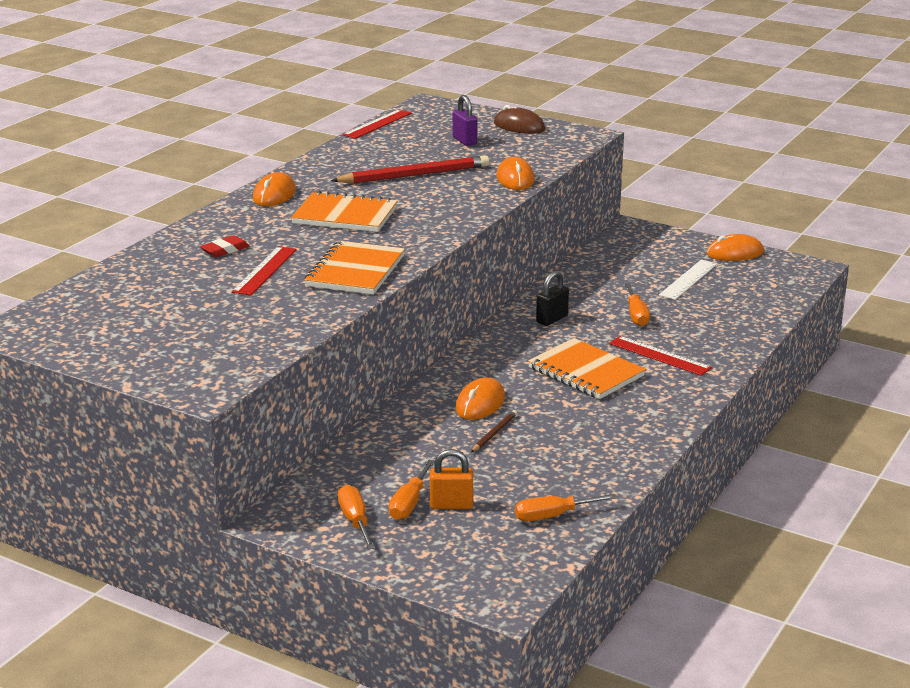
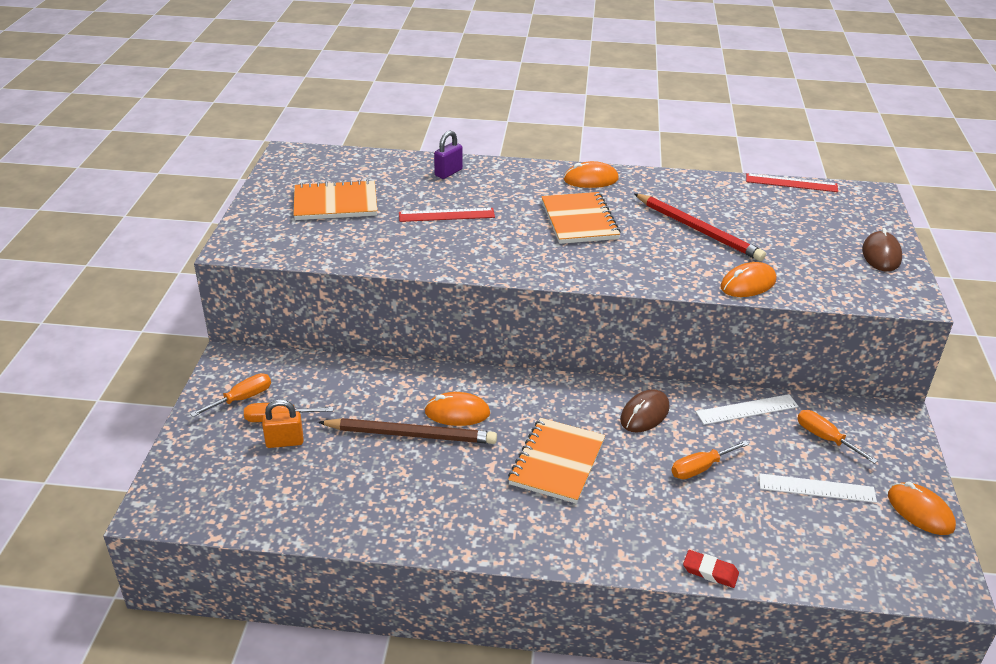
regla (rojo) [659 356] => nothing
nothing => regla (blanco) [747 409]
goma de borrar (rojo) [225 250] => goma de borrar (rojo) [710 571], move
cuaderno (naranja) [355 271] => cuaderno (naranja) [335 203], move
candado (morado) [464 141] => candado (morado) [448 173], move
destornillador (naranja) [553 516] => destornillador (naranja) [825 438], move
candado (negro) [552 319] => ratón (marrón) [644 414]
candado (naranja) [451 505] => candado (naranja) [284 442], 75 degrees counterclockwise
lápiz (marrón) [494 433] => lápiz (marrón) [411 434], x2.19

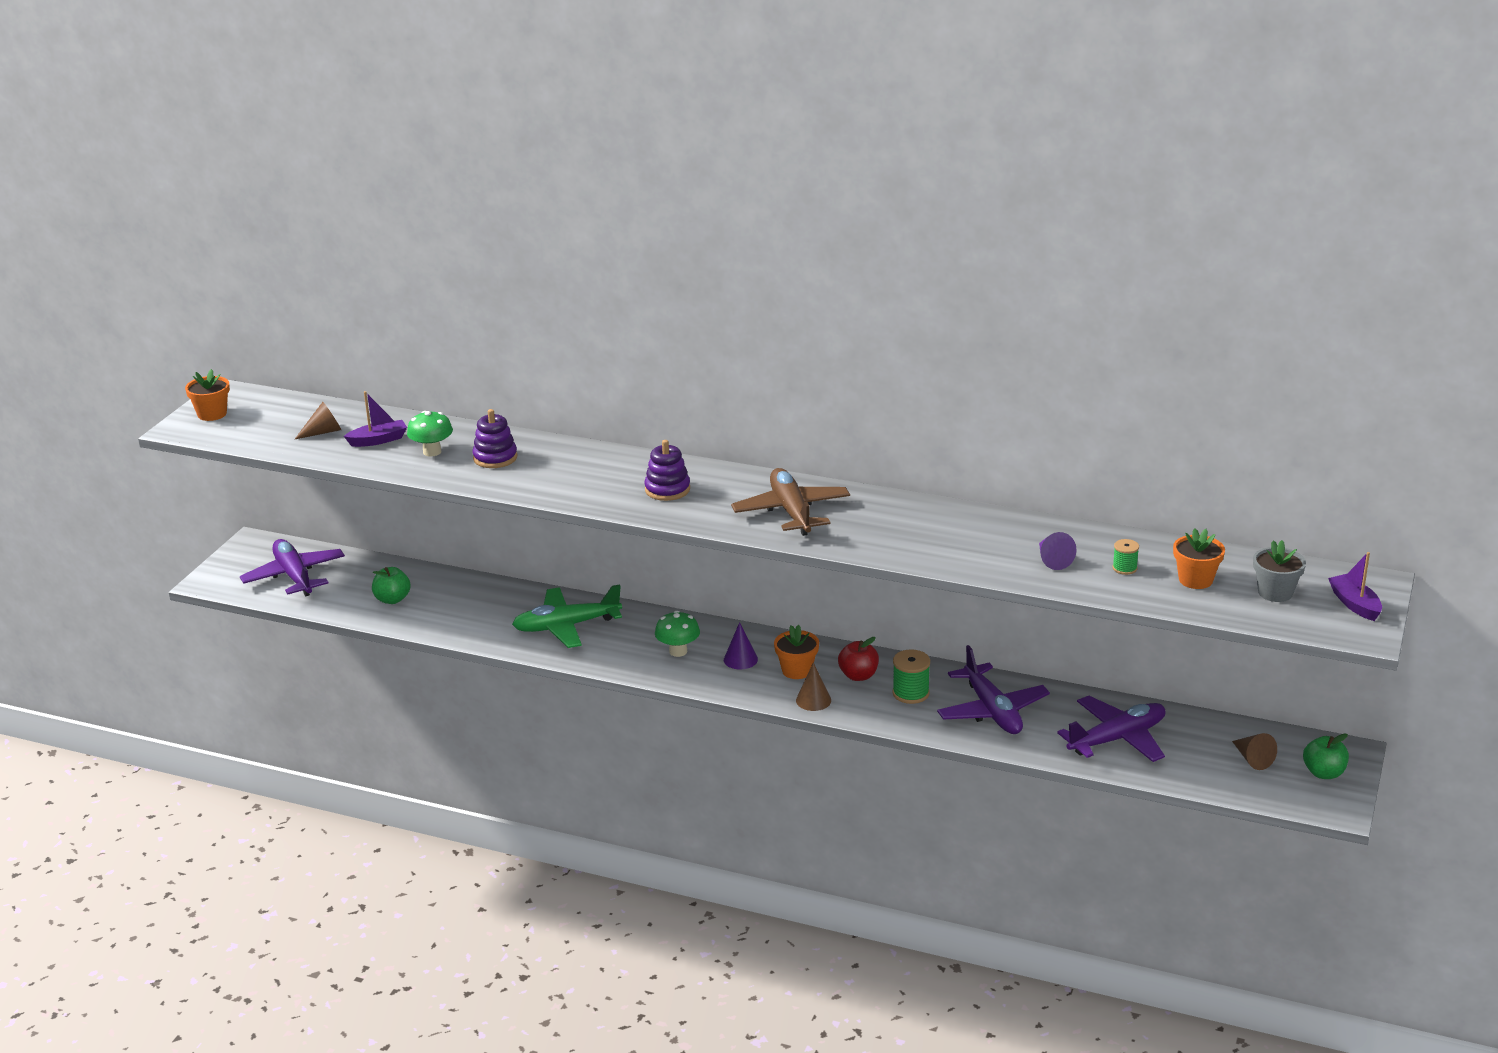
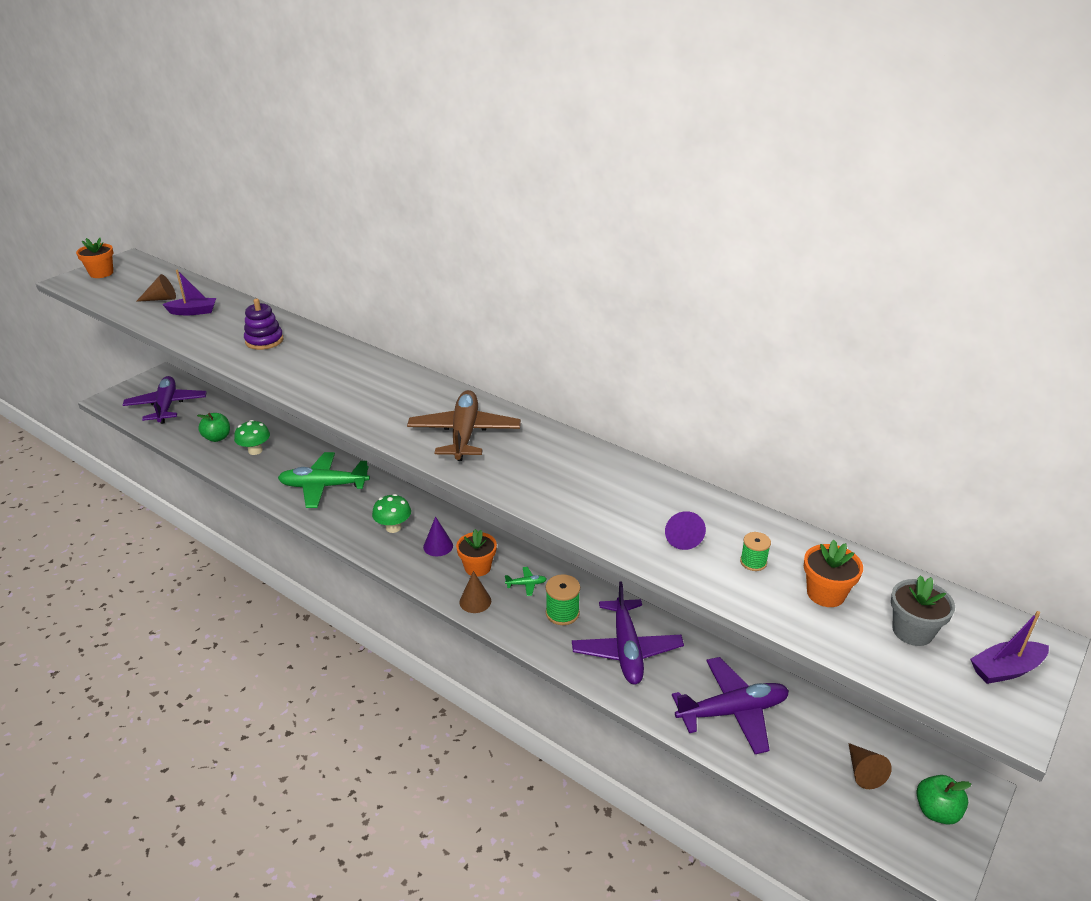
juguete apilable (morado) [667 489] => nothing
seta (verde) [432 452] => seta (verde) [255 450], move
manzana (rojo) [858 676] => avión (verde) [526 584]
barco (morado) [1354 604] => barco (morado) [1005 669], 105 degrees counterclockwise

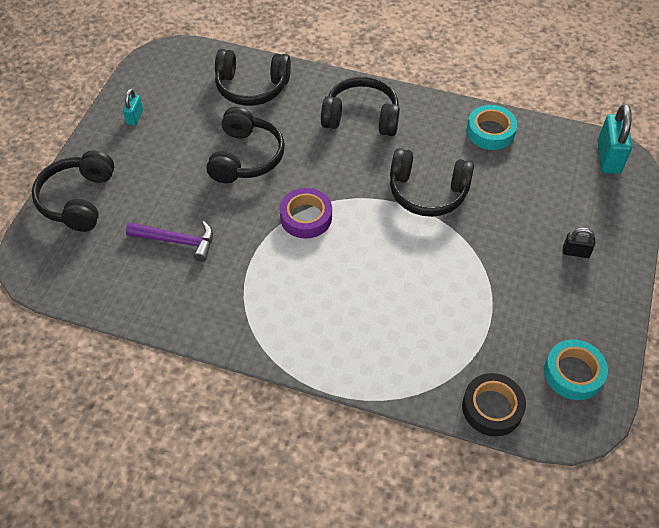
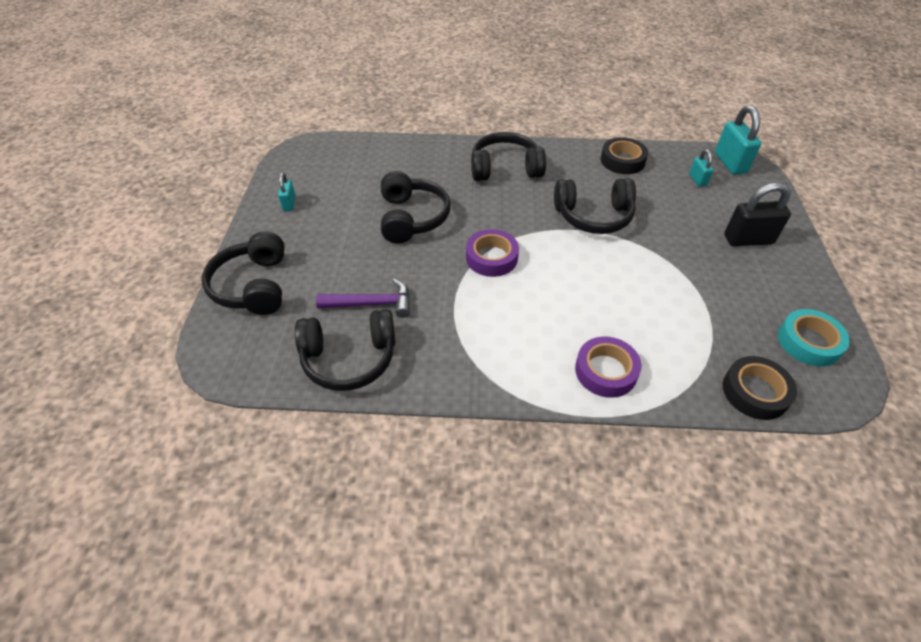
nothing => cinta adhesiva (morado) [606 371]
nothing => candado (turquesa) [697 180]
auriculares (negro) [252 87] => auriculares (negro) [349 358], move
cinta adhesiva (turquesa) [490 131] => cinta adhesiva (negro) [622 160]
candado (negro) [575 252] => candado (negro) [748 239], x1.84

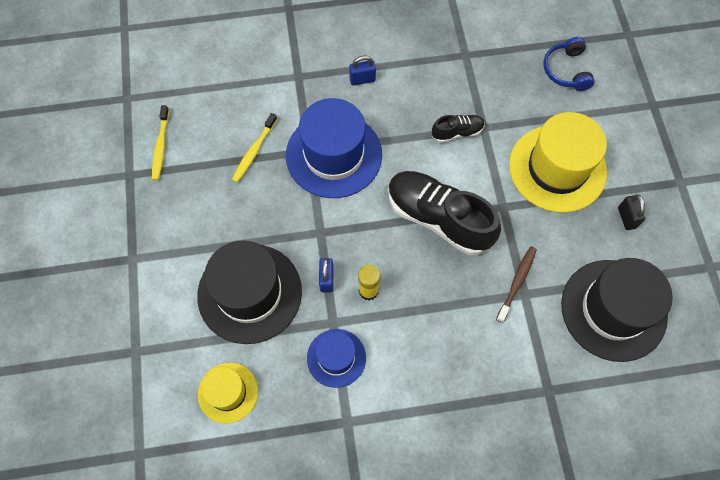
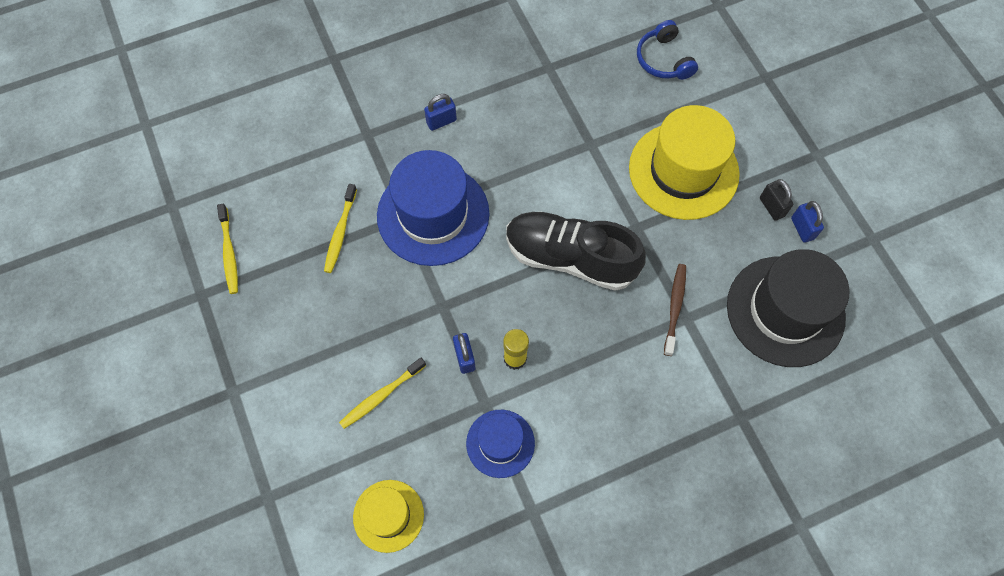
zapato (negro) [457 132] => nothing
nothing => candado (azul) [802 228]
sombrero (negro) [249 293] => cepillo de dientes (amarillo) [381 396]

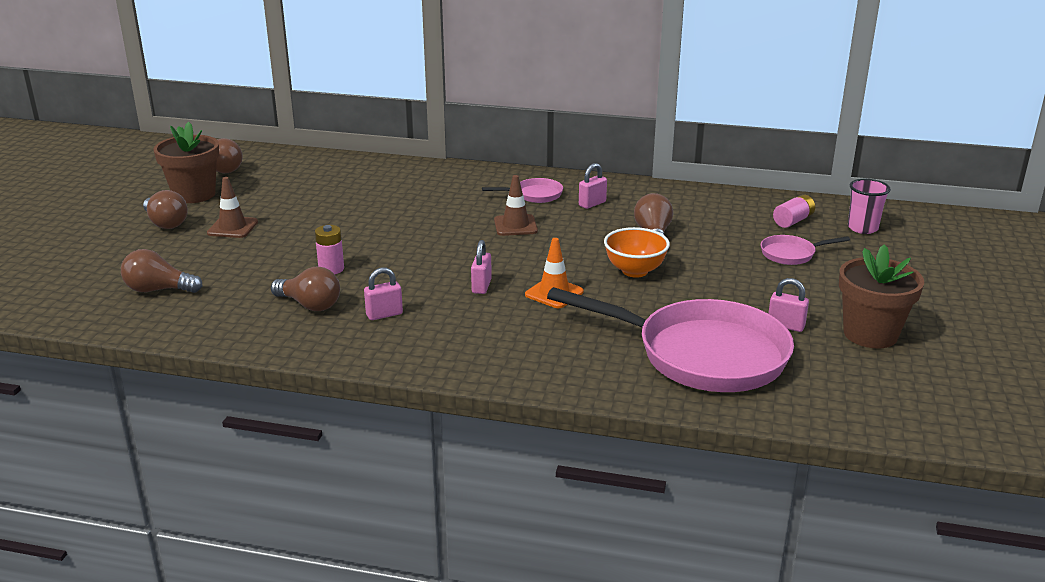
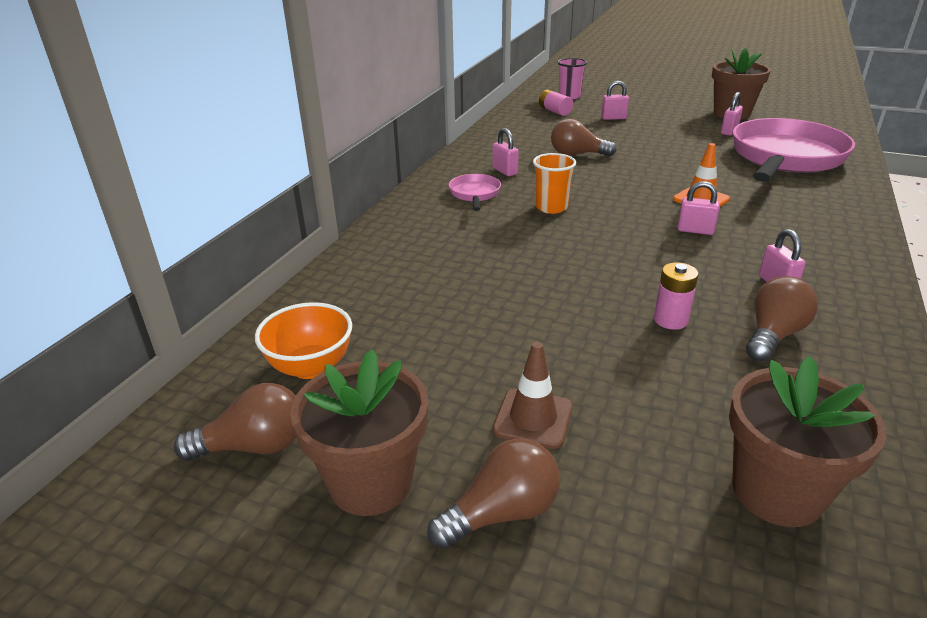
cuenco (naranja) [635 271] => cuenco (naranja) [311 367], move
bombilla (marrón) [158 290] => maceta (marrón) [777 492]
cono de tráfico (marrón) [515 226] => vaso (naranja) [551 207]
sartén (rosa) [791 254] => candado (rosa) [613 118]

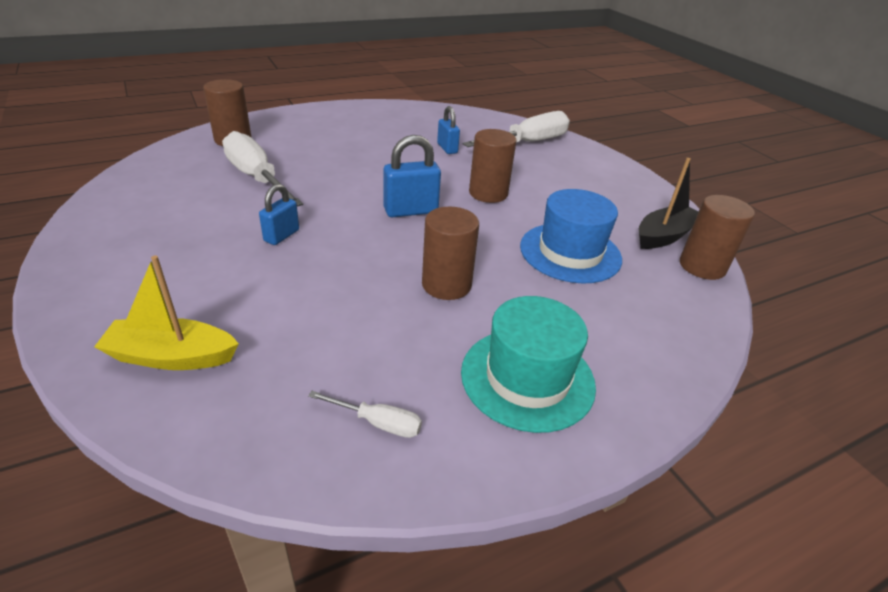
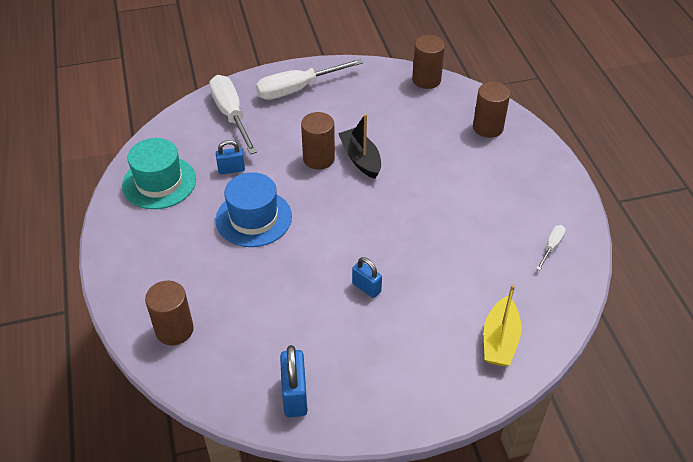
destornillador (blanco) [256 177] => destornillador (blanco) [297 89], move
candado (azul) [411 211] => candado (azul) [295 395], move
cilindro (marrón) [446 285] => cilindro (marrón) [488 127], move
sombrero (turquesa) [527 378] => sombrero (turquesa) [159 182], move
sombrero (azul) [570 252] => sombrero (azul) [253 218], move
barco (negro) [664 236] => barco (negro) [360 159], move

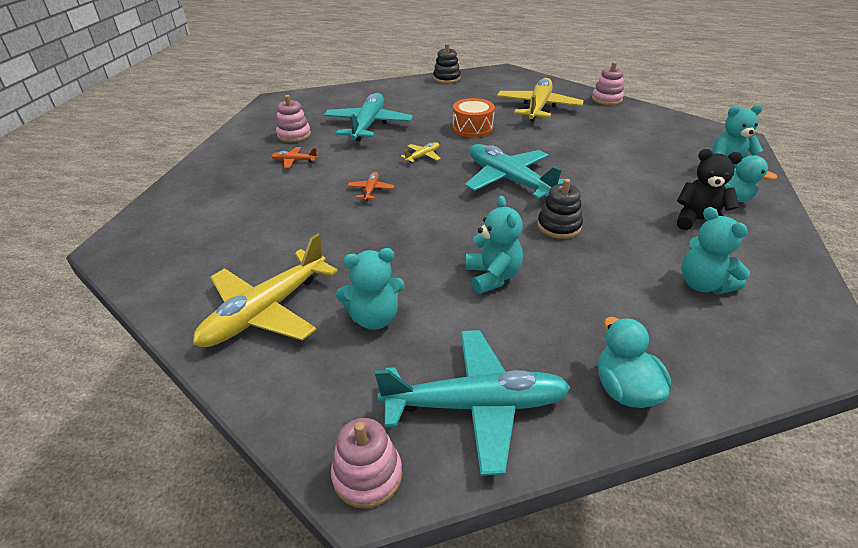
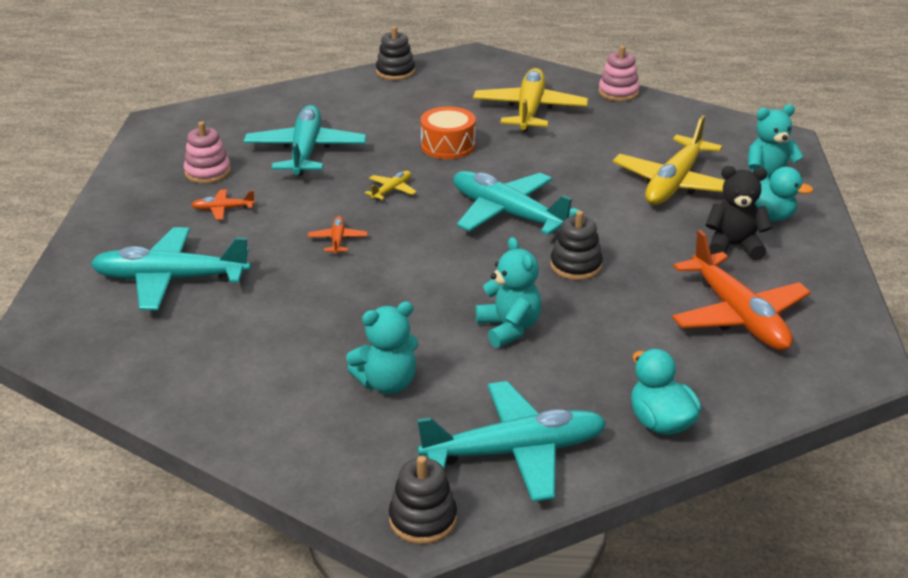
nothing => avión (turquesa) [171 279]
avión (amarillo) [266 311] => avión (amarillo) [674 183], move
osito (turquesa) [703 284] => avión (naranja) [738 315]
juguete apilable (rosa) [367 475] => juguete apilable (negro) [423 519]

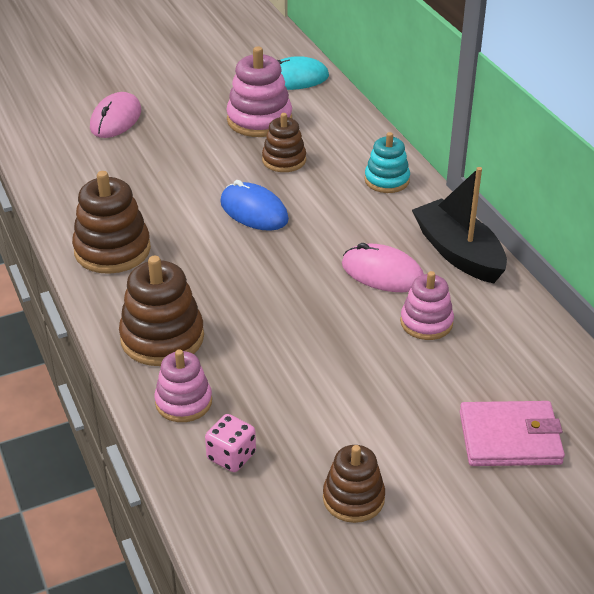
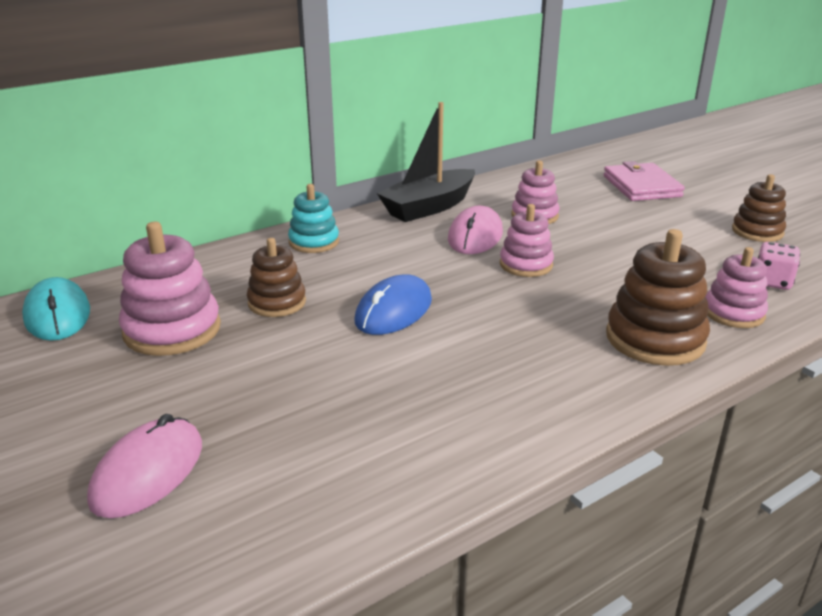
juguete apilable (marrón) [112 250] => nothing
nothing => juguete apilable (rosa) [526 265]
ratón (rosa) [116 119] => ratón (rosa) [148 472], 75 degrees counterclockwise

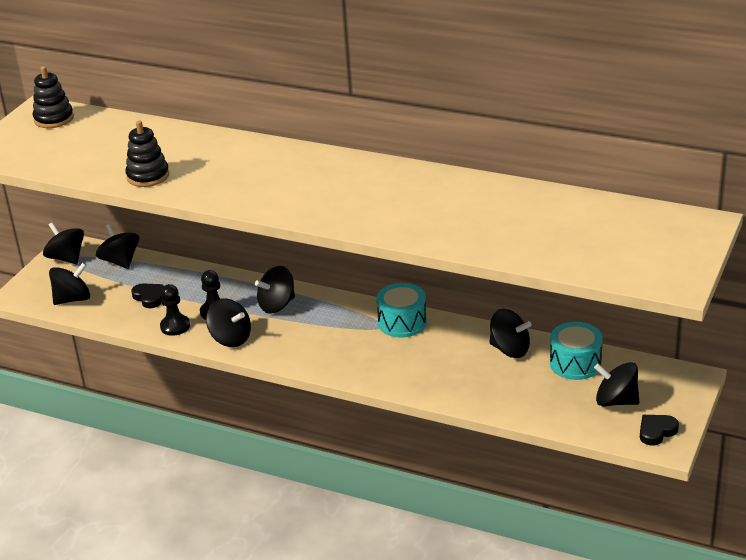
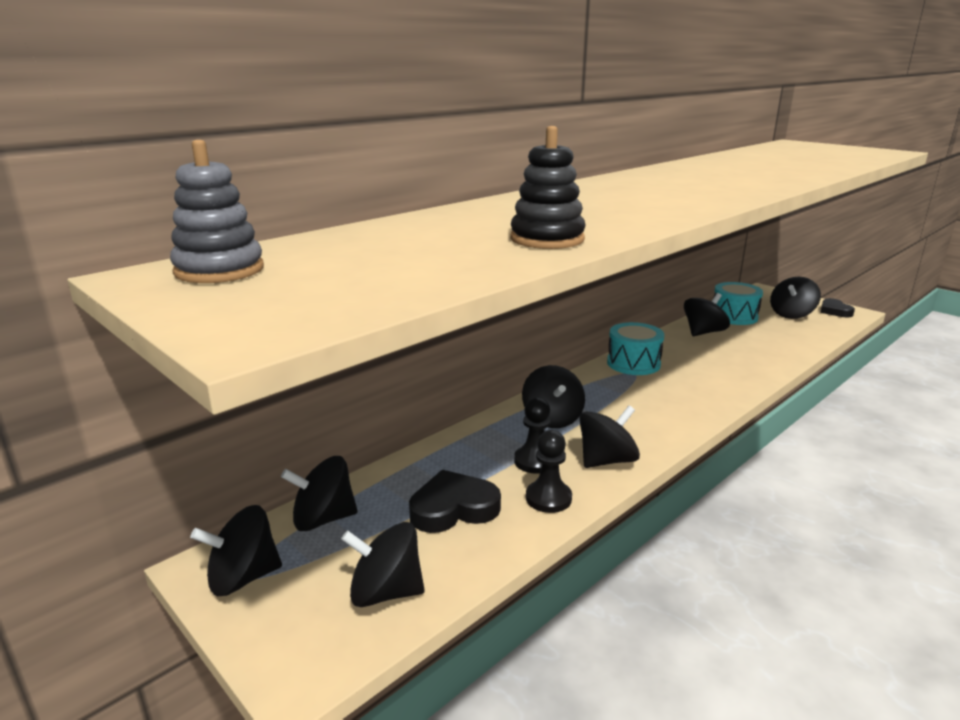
juguete apilable (negro) [54 119] => juguete apilable (gris) [219 270]
peonza (negro) [73 299] => peonza (negro) [385 592], 75 degrees counterclockwise
corazón (negro) [149 297] => corazón (negro) [453 508], x1.51

